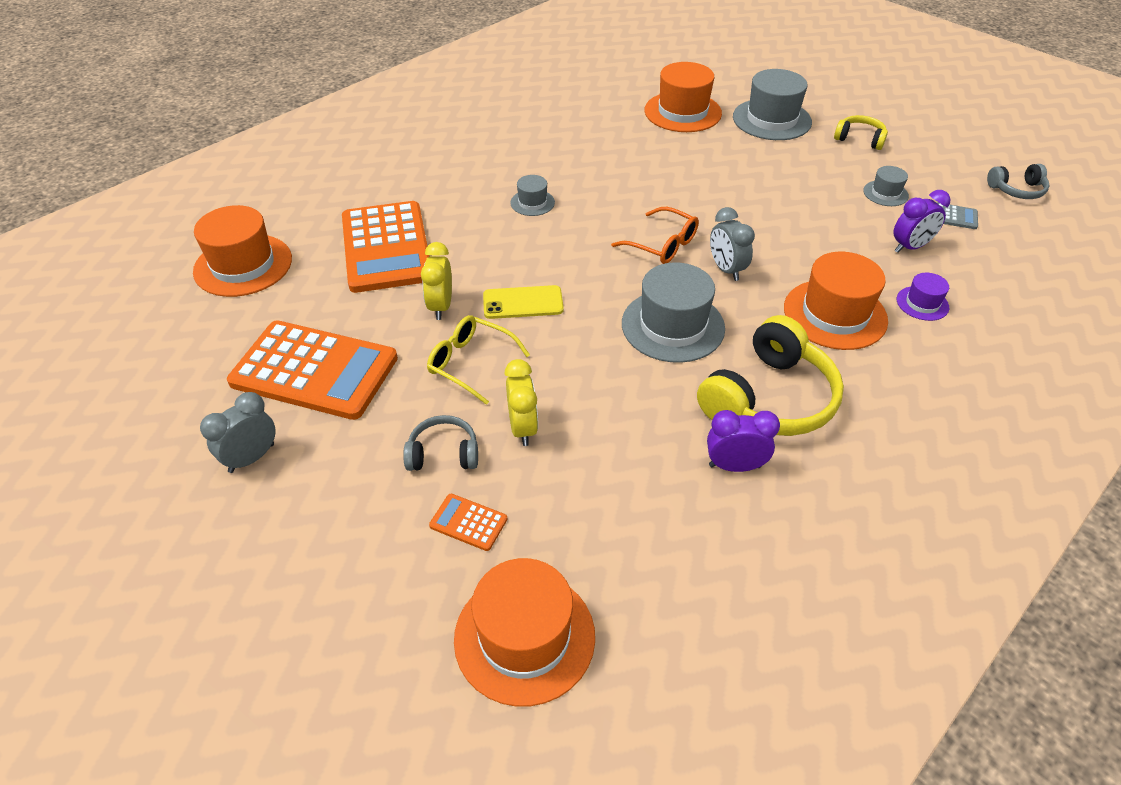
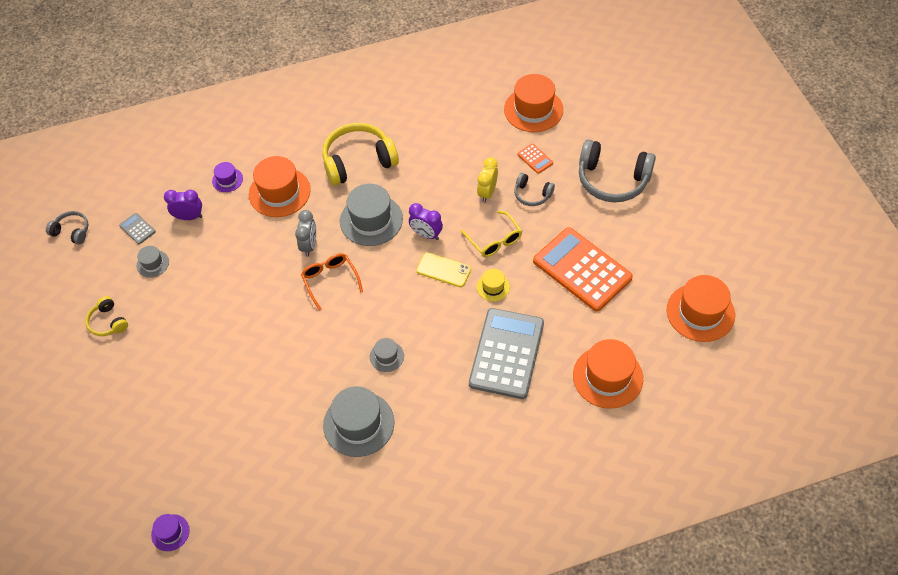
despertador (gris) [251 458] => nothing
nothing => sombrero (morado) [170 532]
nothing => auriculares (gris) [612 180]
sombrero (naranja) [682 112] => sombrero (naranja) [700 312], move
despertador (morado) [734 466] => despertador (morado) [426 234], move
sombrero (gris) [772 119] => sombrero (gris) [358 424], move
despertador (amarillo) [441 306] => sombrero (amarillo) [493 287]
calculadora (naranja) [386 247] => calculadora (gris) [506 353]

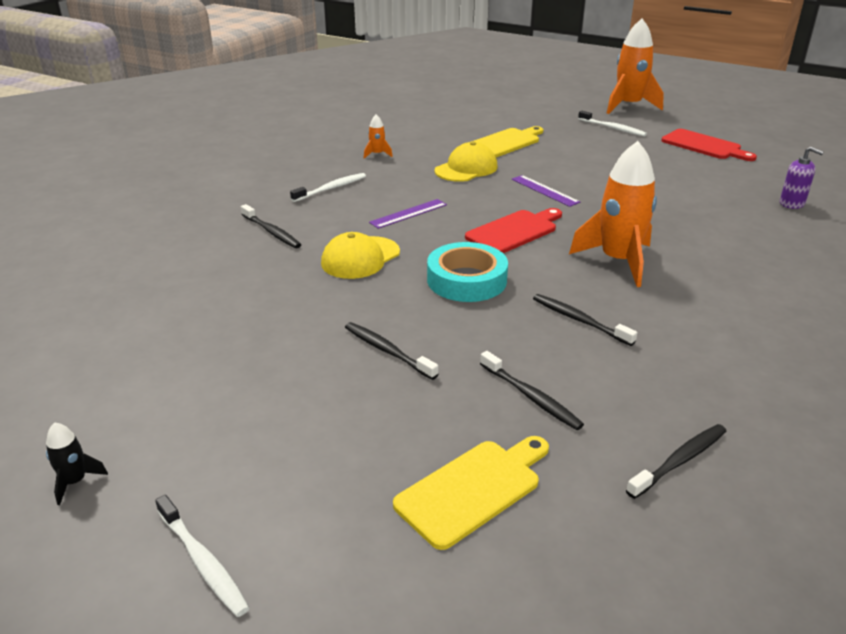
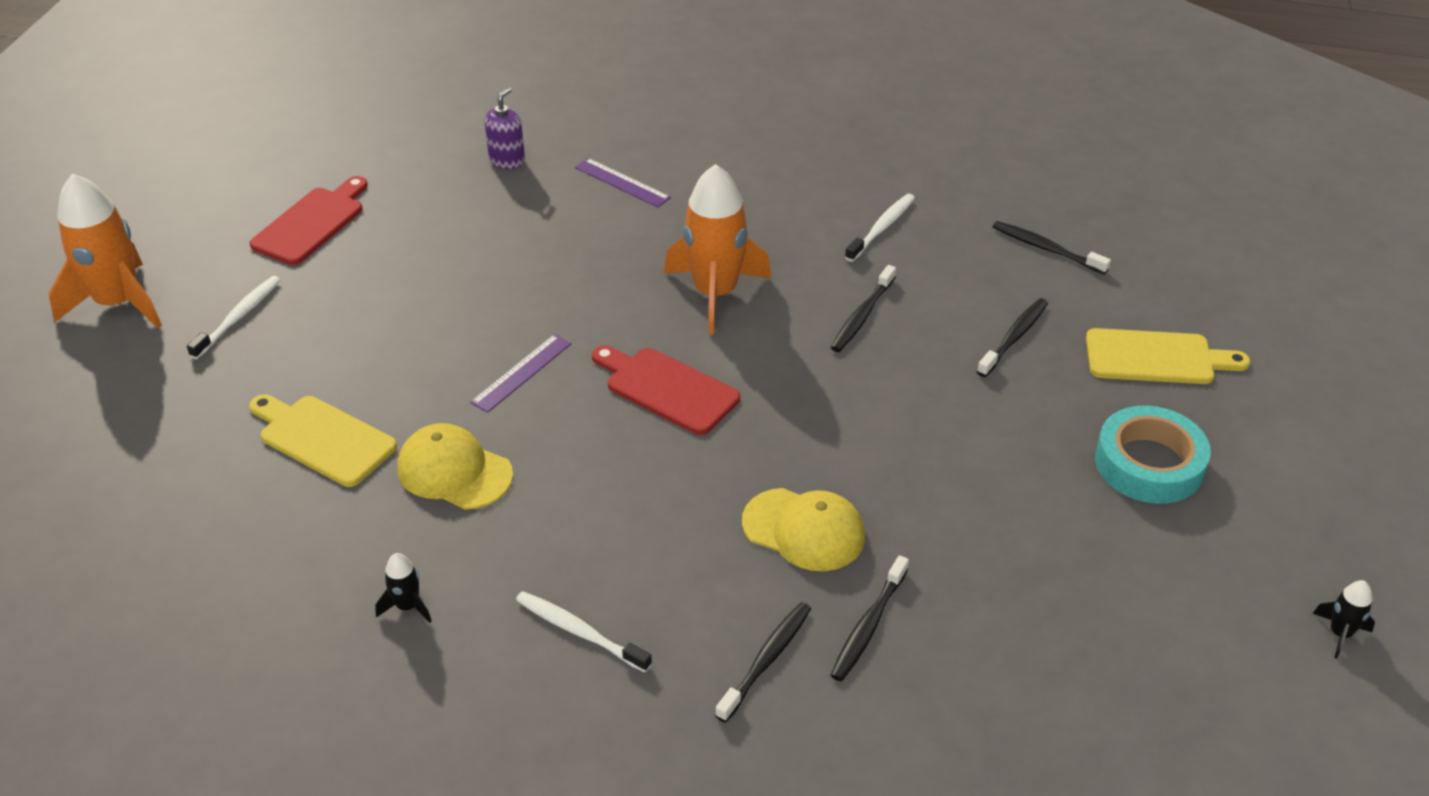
cepillo de dientes (blanco) [203 562] => cepillo de dientes (blanco) [882 228], move
cepillo de dientes (negro) [387 351] => cepillo de dientes (negro) [868 626], move
regla (morado) [408 213] => regla (morado) [622 182], move
cinta adhesiva (turquesa) [466 280] => cinta adhesiva (turquesa) [1149 463], move
cohete (naranja) [377 154] => cohete (negro) [407 606]
tabla de cortar (amarillo) [473 489] => tabla de cortar (amarillo) [1156 358], 150 degrees clockwise

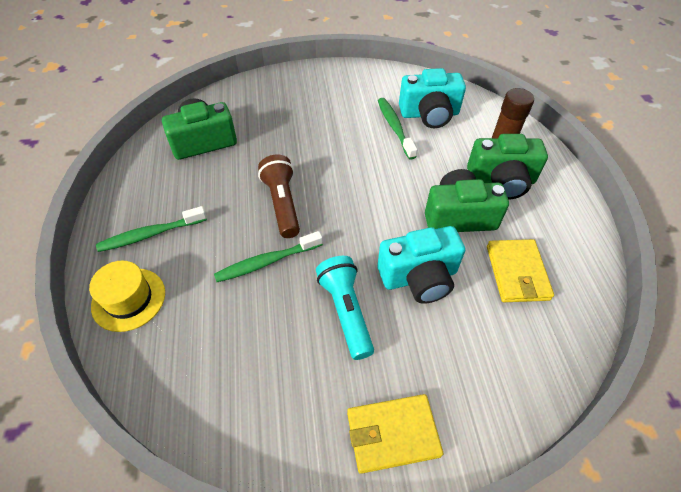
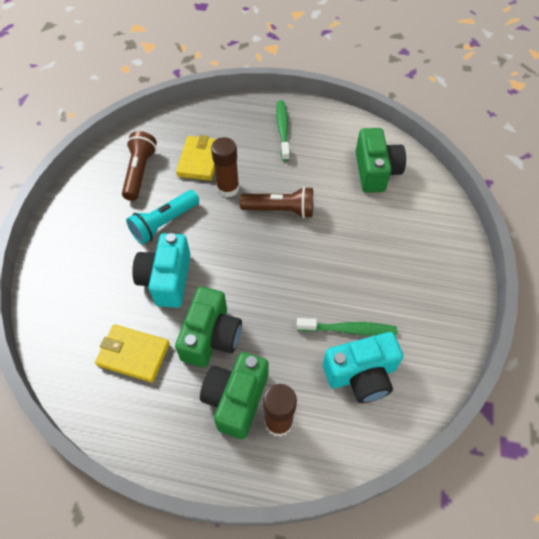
sombrero (amarillo) [128 299] => nothing
nothing => lámpara de mano (marrón) [140 172]
cartera (amarillo) [392 434] => cartera (amarillo) [199 160], move
cepillo de dientes (verde) [266 262] => barra de pegamento (marrón) [228 188]
lámpara de mano (turquesa) [345 311] => lámpara de mano (turquesa) [164 223], 135 degrees clockwise
cámara (turquesa) [429 114] => cámara (turquesa) [361 374], 120 degrees counterclockwise

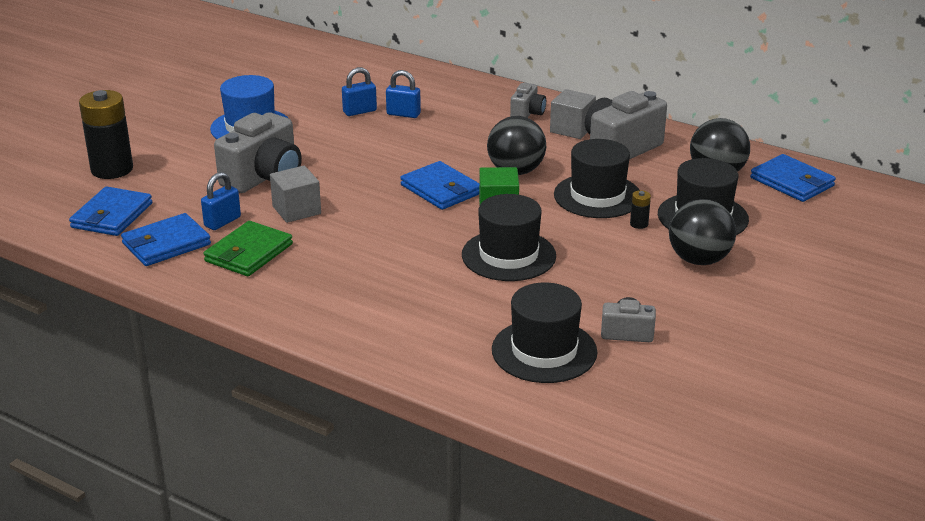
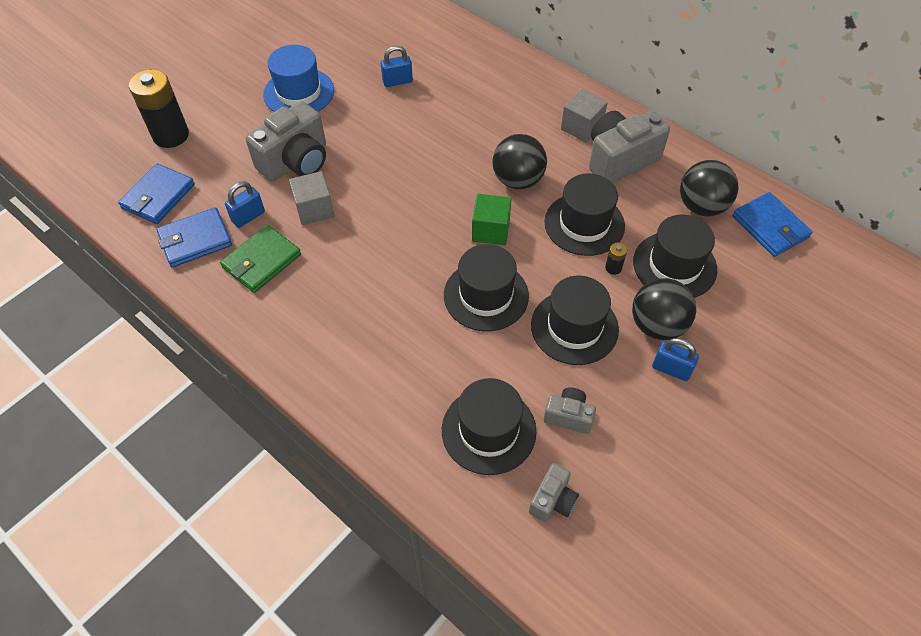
cartera (azul) [441 189] => nothing
nothing => sombrero (negro) [574 327]
candado (azul) [403 114] => candado (azul) [671 369], move
cámara (gris) [527 113] => cámara (gris) [552 500], move

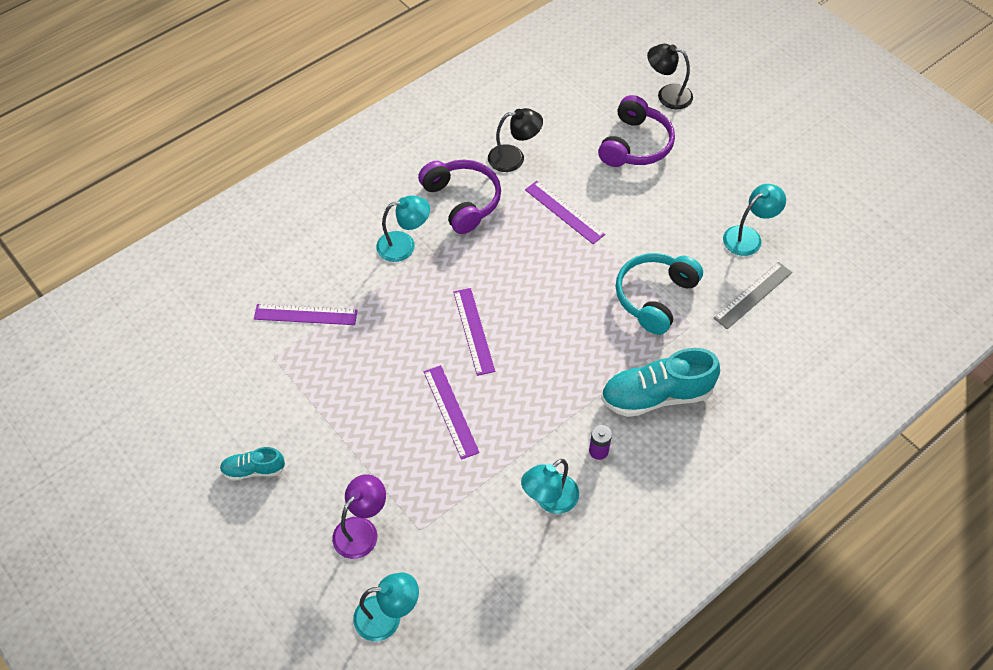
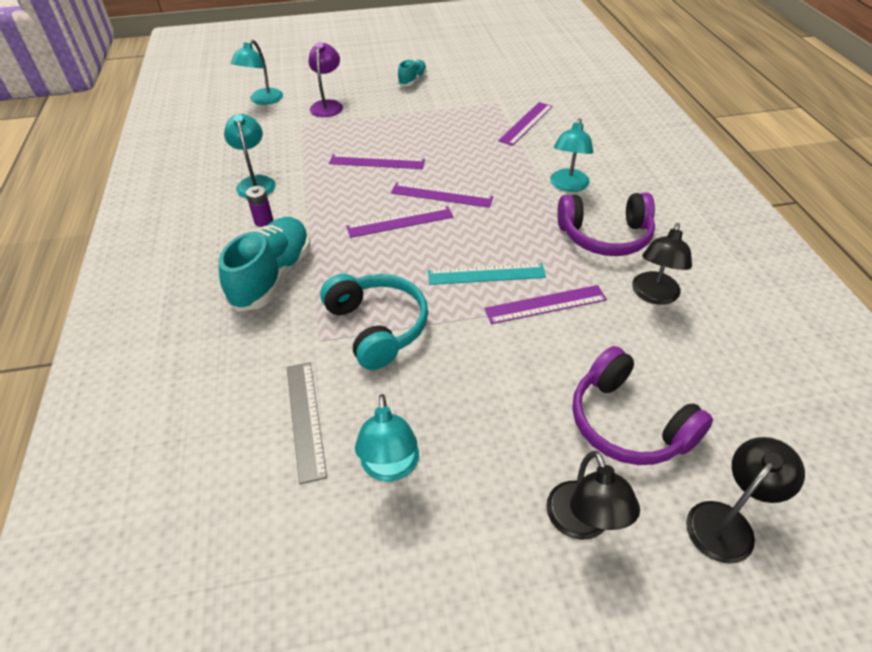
nothing => regla (morado) [400 222]
nothing => regla (turquesa) [486 274]
nothing => lámpara (negro) [582 523]
lámpara (morado) [361 530] => lámpara (morado) [328 105], 150 degrees counterclockwise

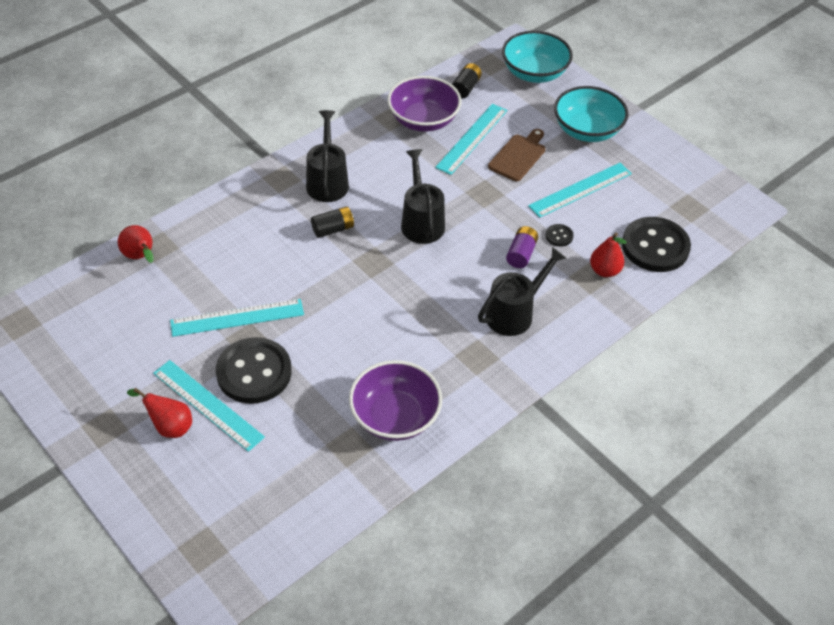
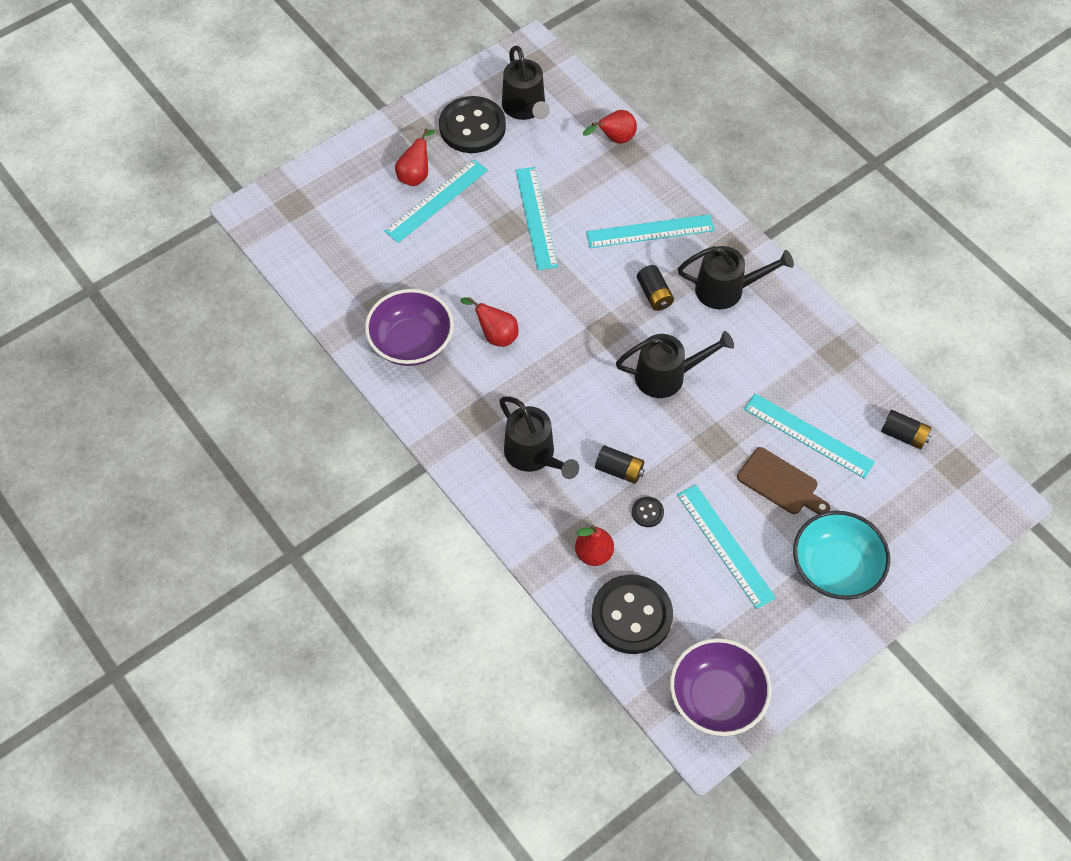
cuenco (turquesa) [534 73] => nothing
nothing => pera (rojo) [495 335]
nothing => regadera (negro) [525 108]
nothing => regla (turquesa) [650 231]
botón (negro) [254 372] => botón (negro) [472 127], move
cuenco (morado) [423 120] => cuenco (morado) [716 697], move
pila (morado) [521 254] => pila (negro) [619 470]

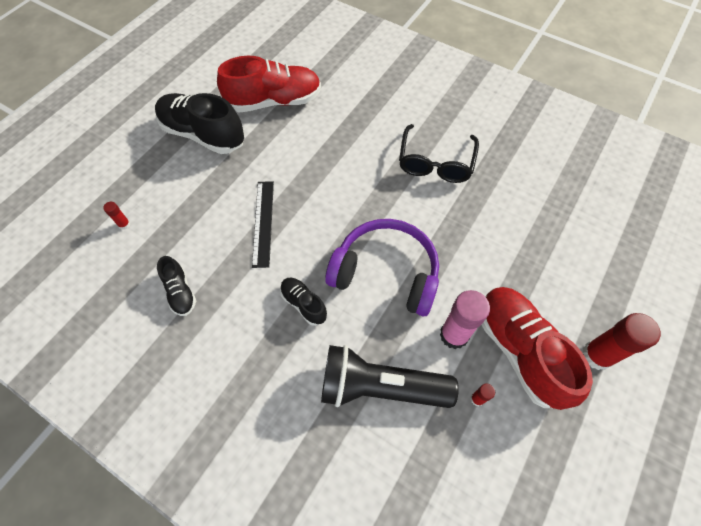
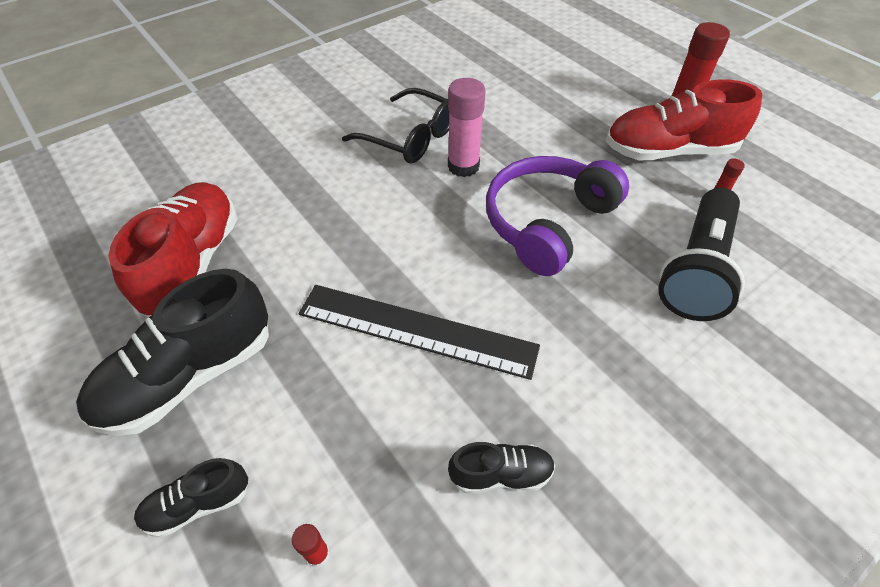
zapato (negro) [304 304] => zapato (negro) [198 504], move
barra de pegamento (rosa) [454 335] => barra de pegamento (rosa) [463 166], move
regla (negro) [263 222] => regla (negro) [416 330], x1.52

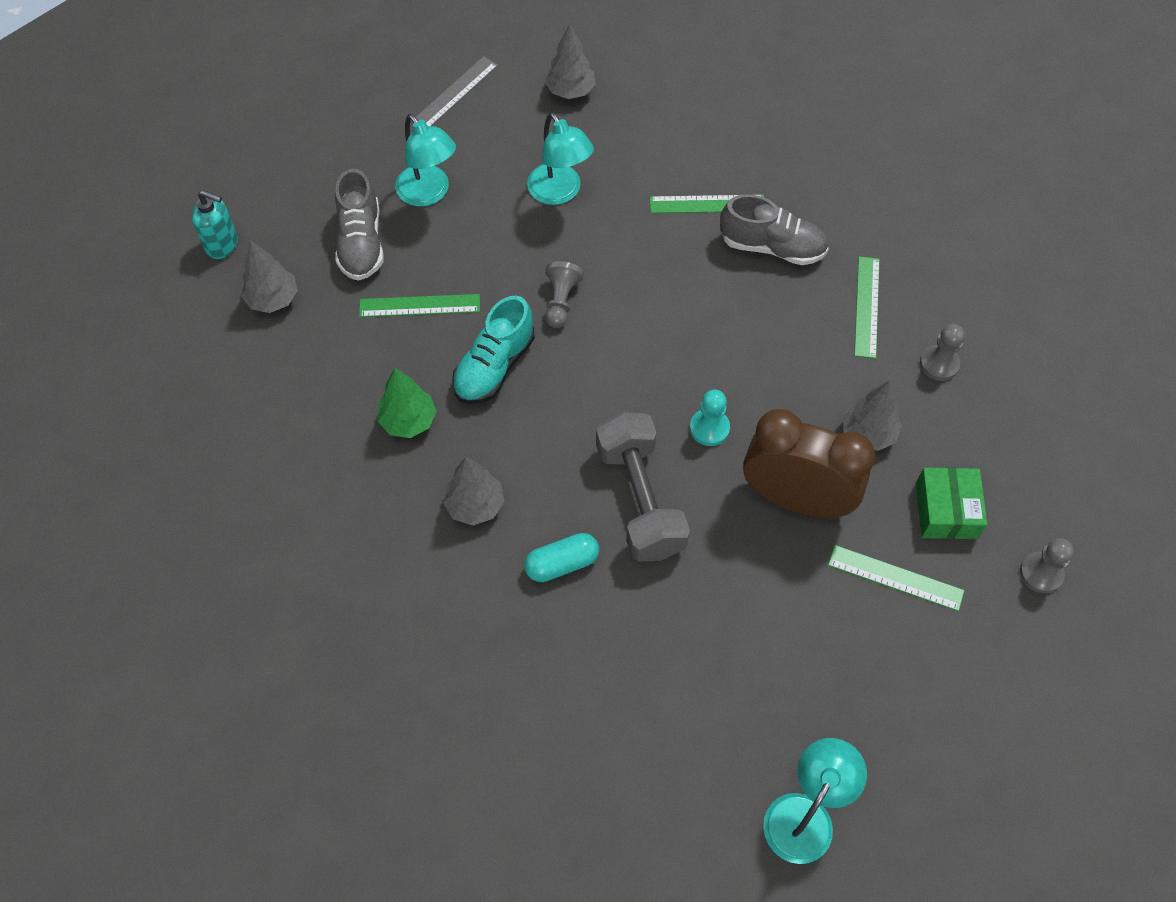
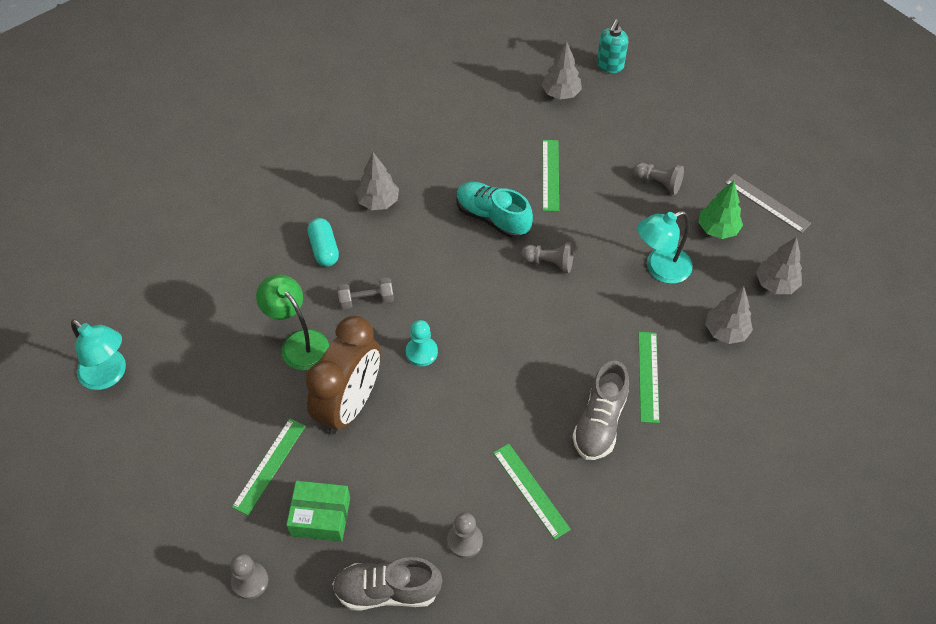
nothing => lámpara (verde) [298 343]
zapato (gris) [361 243] => zapato (gris) [387 591], move
árbol (verde) [408 421] => árbol (verde) [717 229], move
árbol (gris) [868 433] => árbol (gris) [726 331], move
lámpara (turquesa) [429 193] => peón (gris) [658 183]
regla (verde) [867 306] => regla (verde) [531 490], 45 degrees clockwise
mancuerna (gris) [640 500] => mancuerna (gris) [366 300], x0.50

